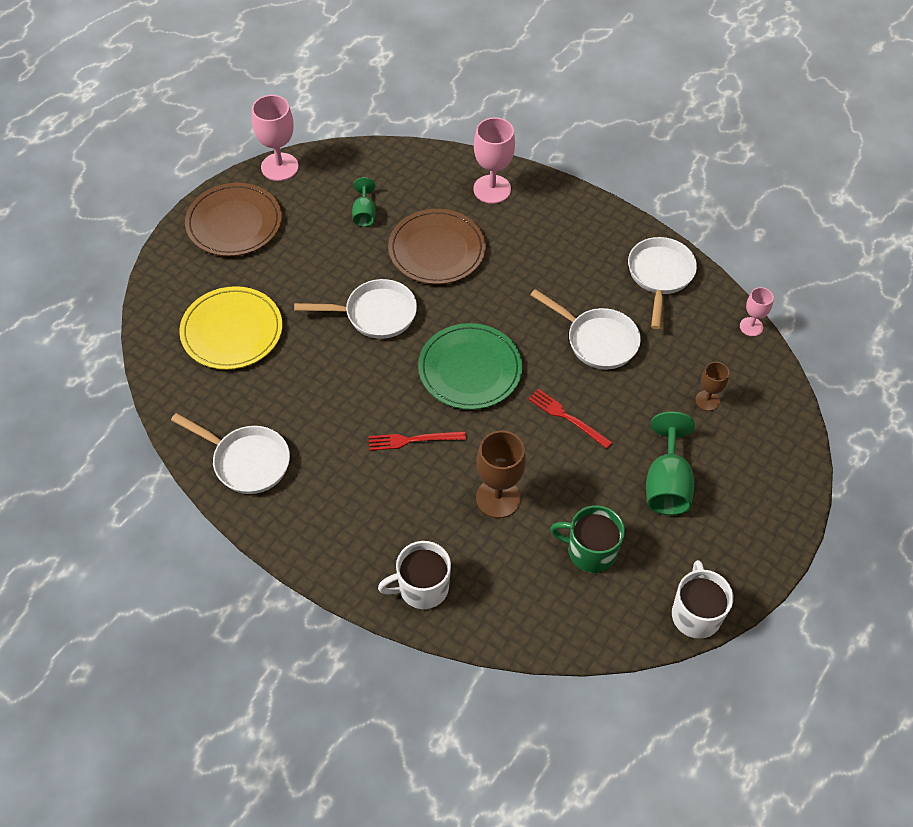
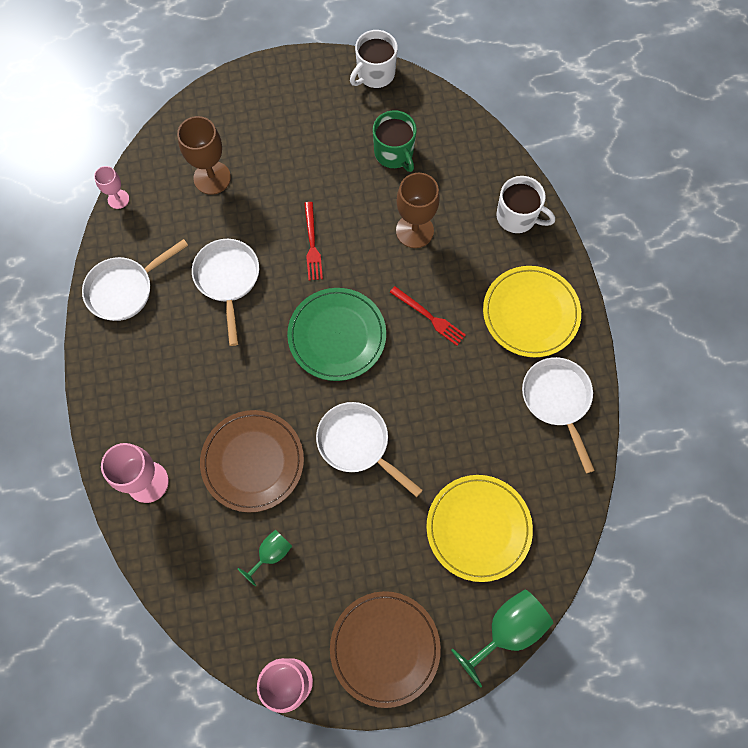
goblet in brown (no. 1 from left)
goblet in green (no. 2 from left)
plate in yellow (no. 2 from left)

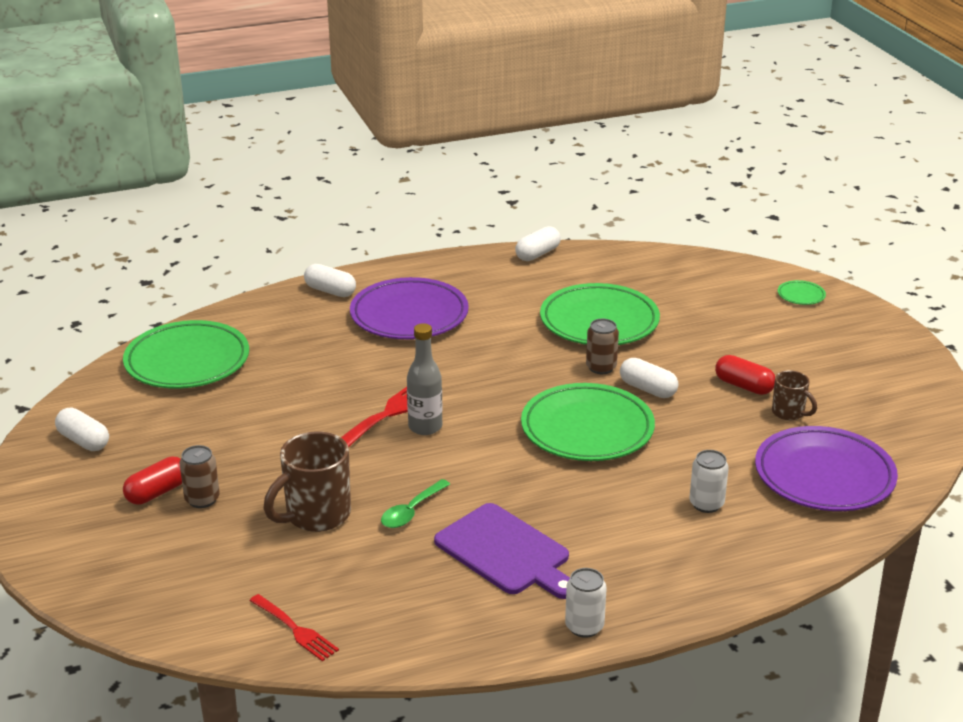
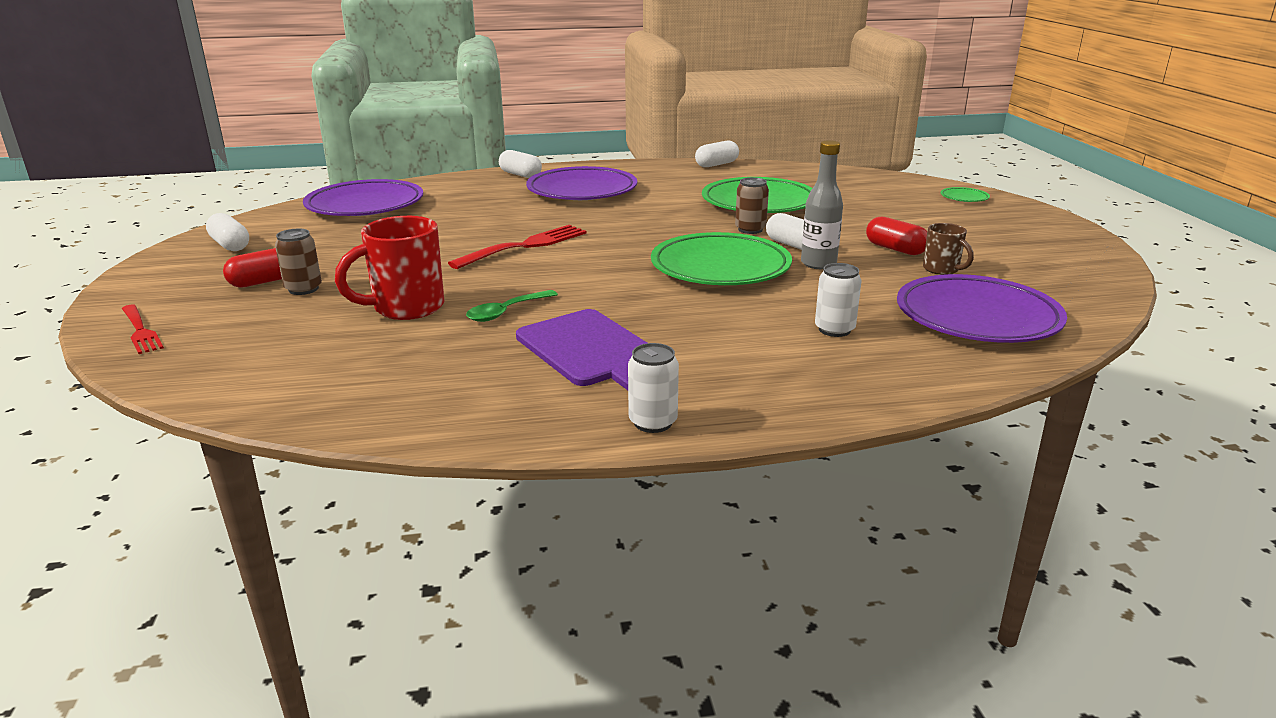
plate in purple (no. 1 from left)
bottle in grey
mug in red
fork in red (no. 1 from left)

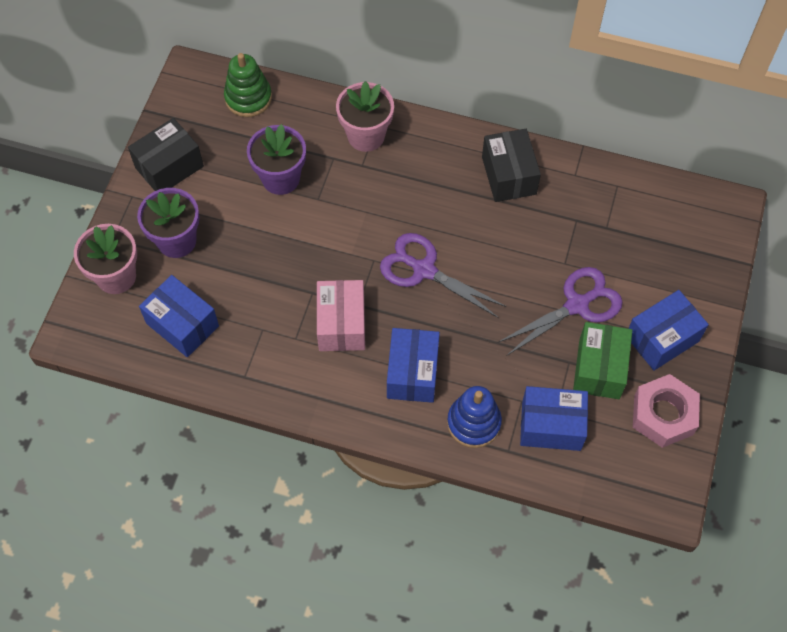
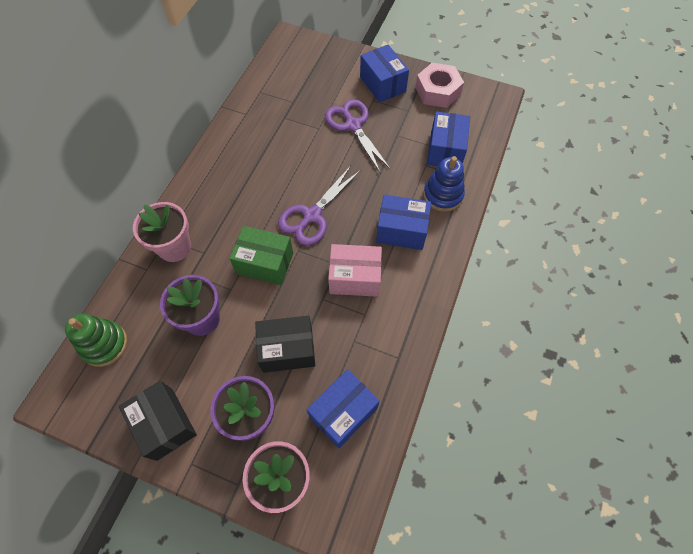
box in black (no. 2 from left)
box in green

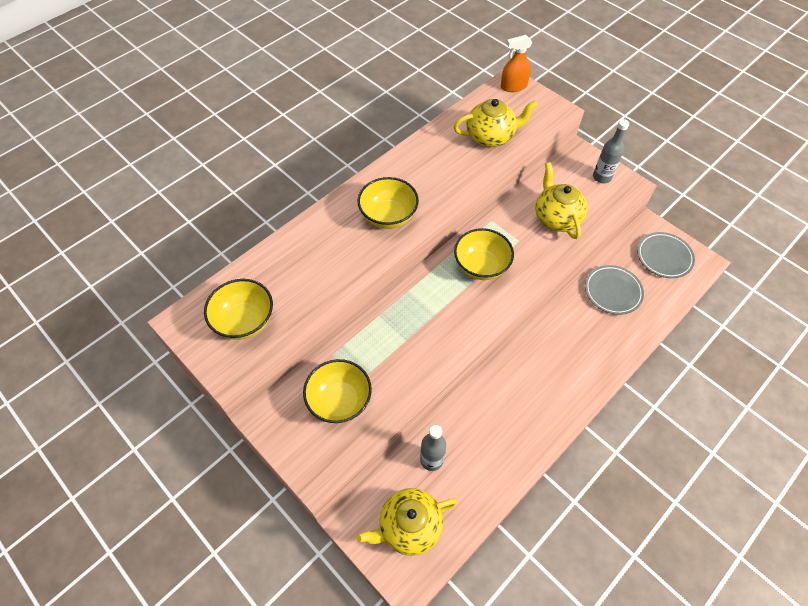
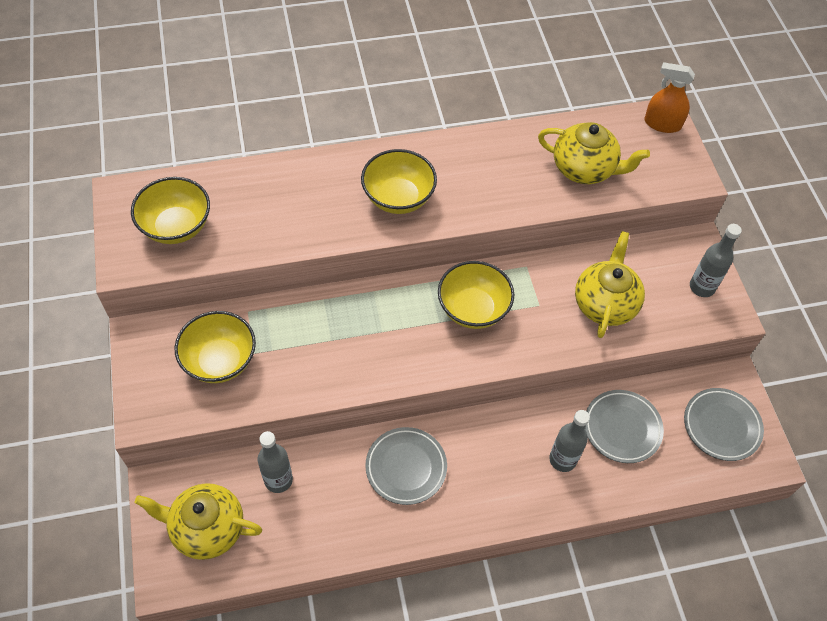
bottle in grey (no. 2 from left)
plate in grey (no. 1 from left)

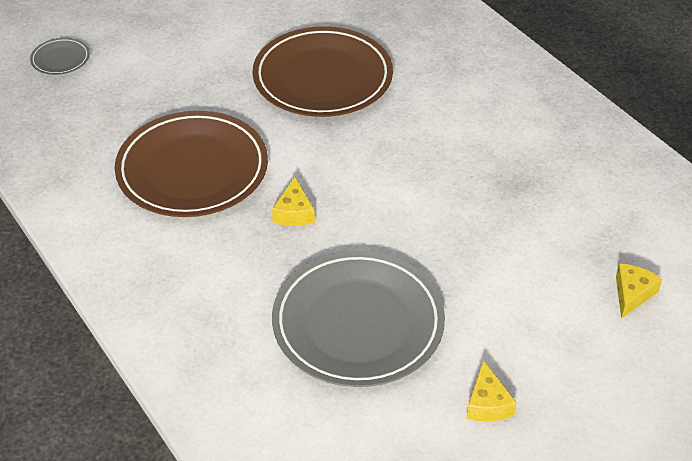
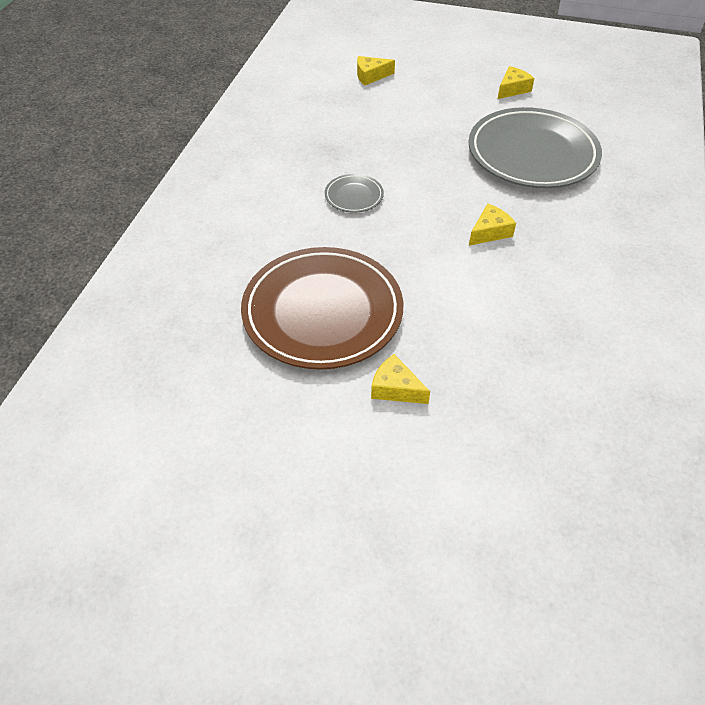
plate in grey (no. 1 from left)
plate in brown (no. 1 from left in the first image)
cheese in yellow (no. 2 from left)

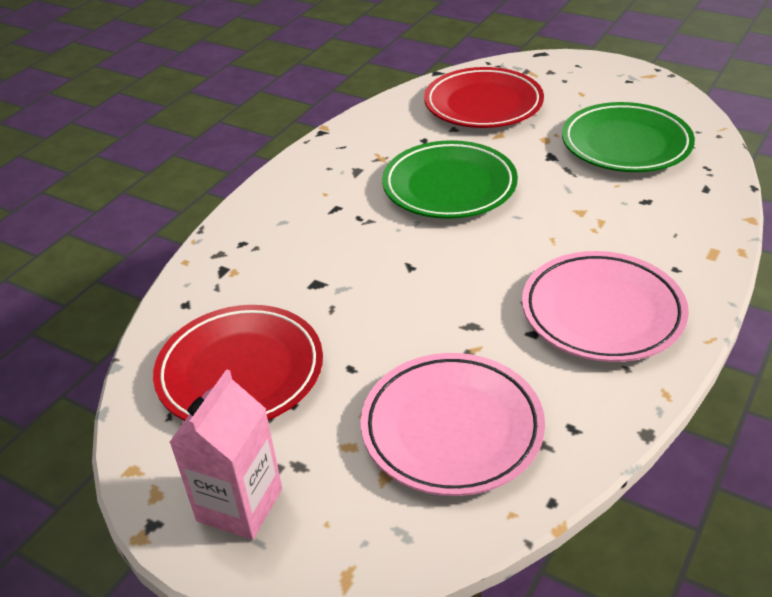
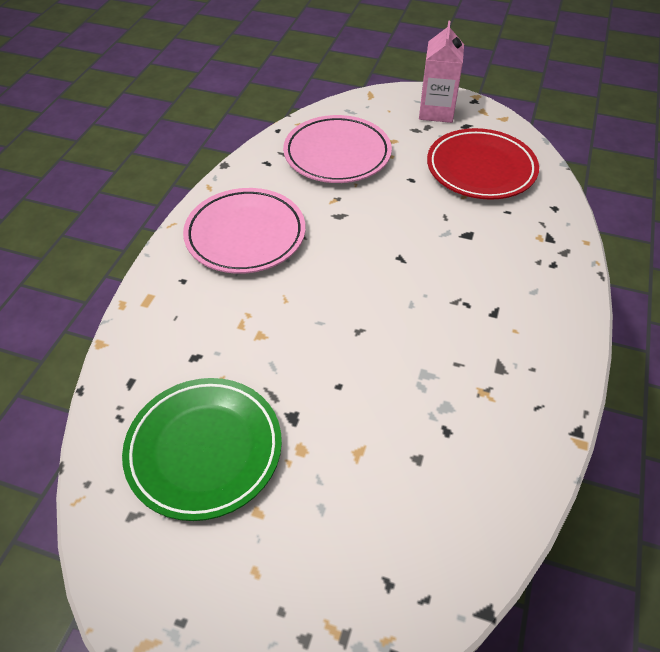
plate in red (no. 2 from left in the first image)
plate in green (no. 1 from left in the first image)

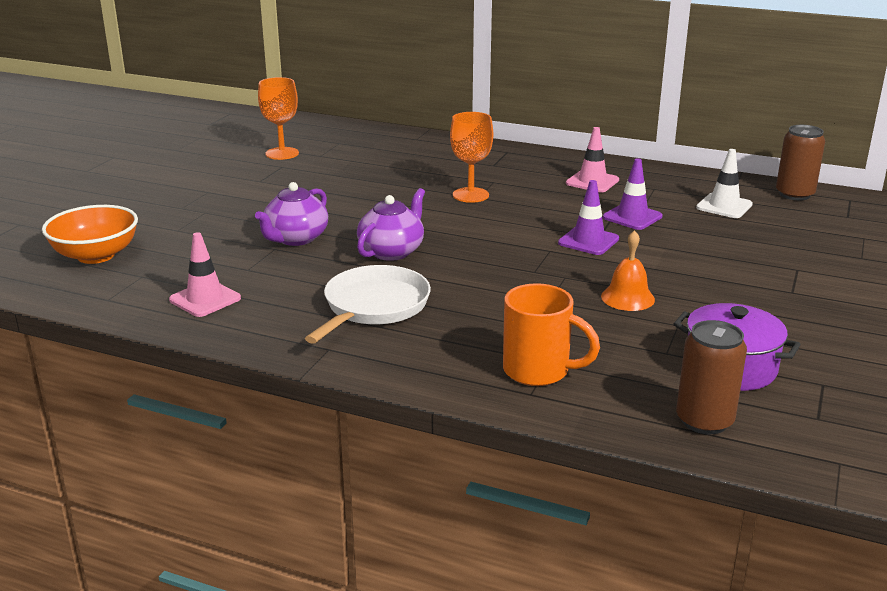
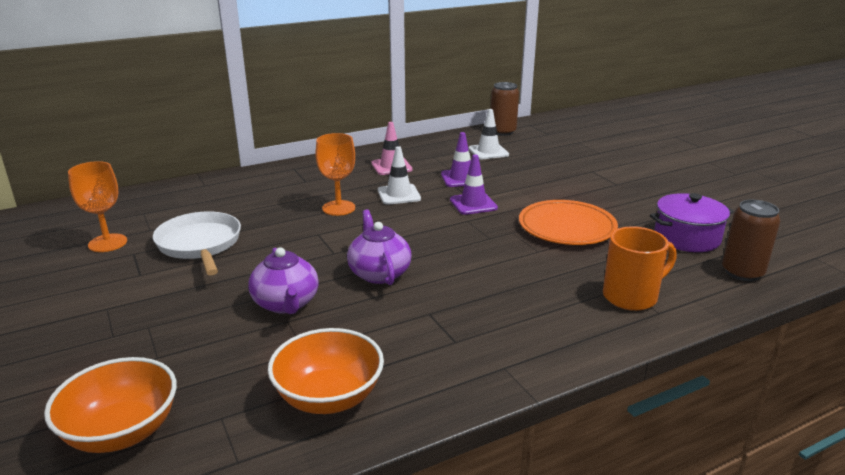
plate in orange
bowl in orange (no. 2 from left)
pan in white
traffic cone in white (no. 1 from left)

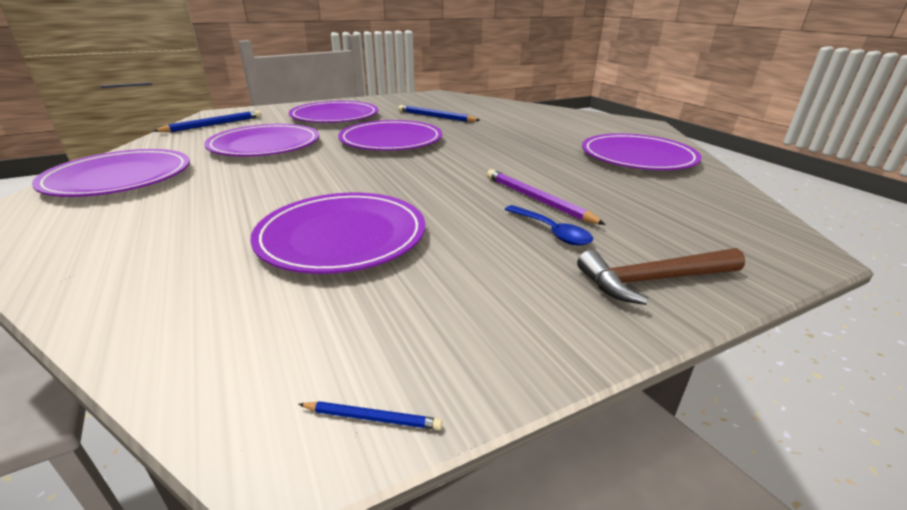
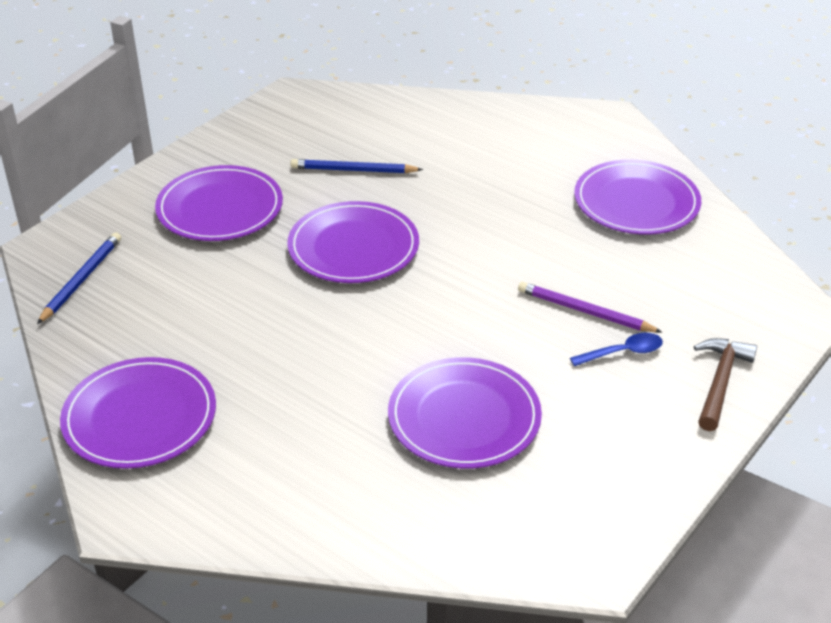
plate in purple (no. 2 from left in the first image)
spoon in blue
hammer in brown
pencil in blue (no. 2 from left in the first image)

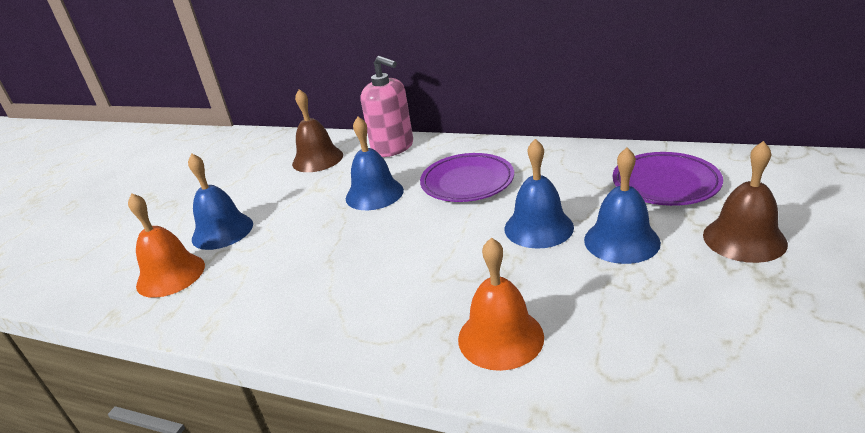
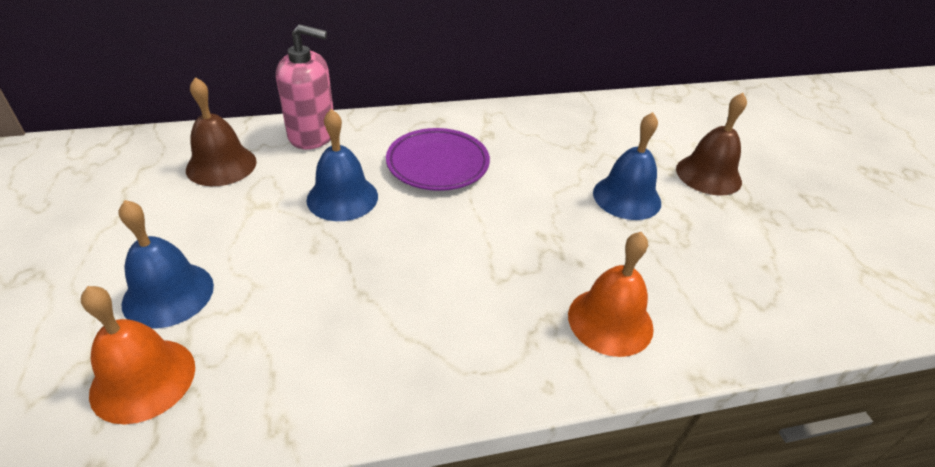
bell in blue (no. 3 from left in the first image)
plate in purple (no. 2 from left in the first image)

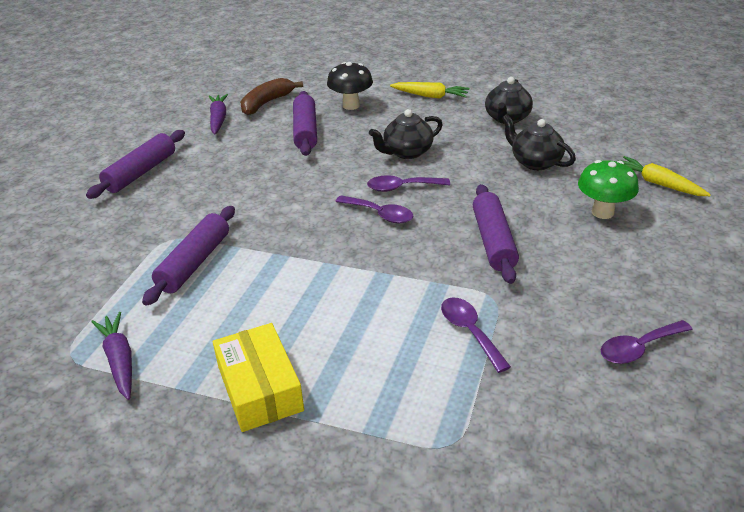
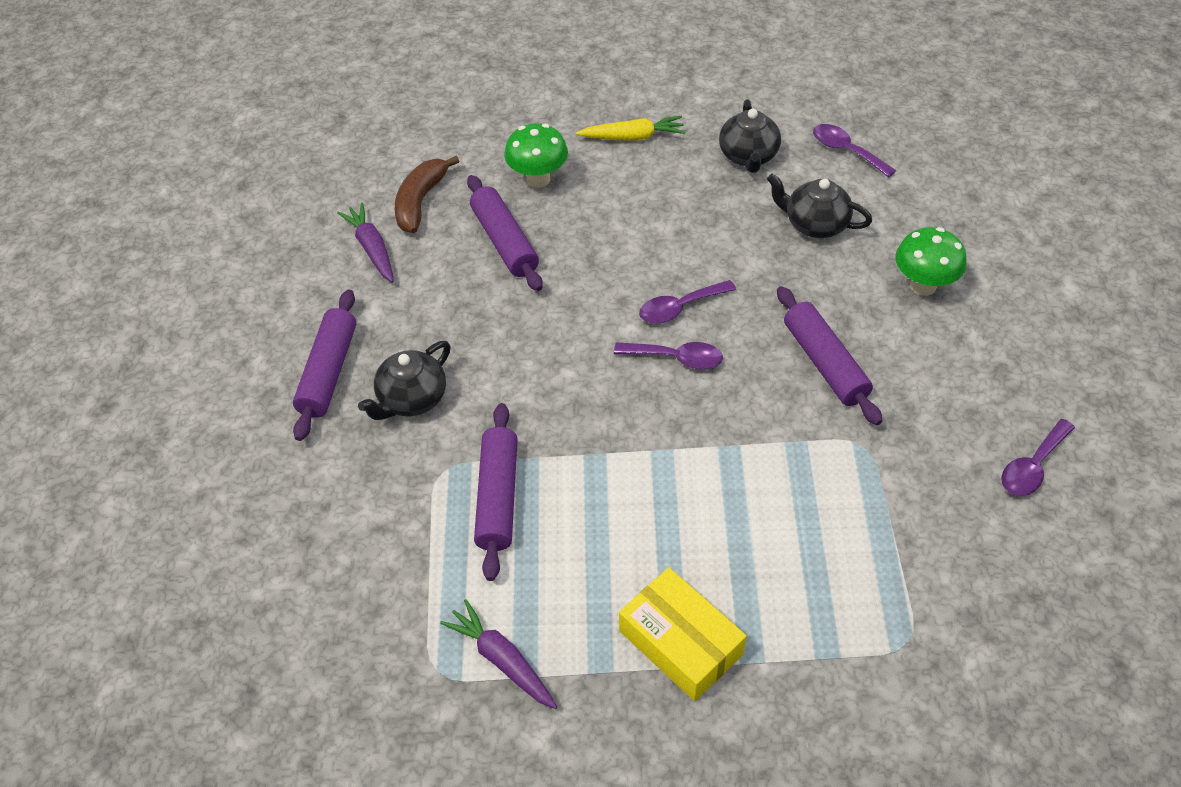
mushroom in green (no. 1 from left)
teapot in black (no. 1 from left)
carrot in yellow (no. 2 from left in the first image)
spoon in purple (no. 3 from left)

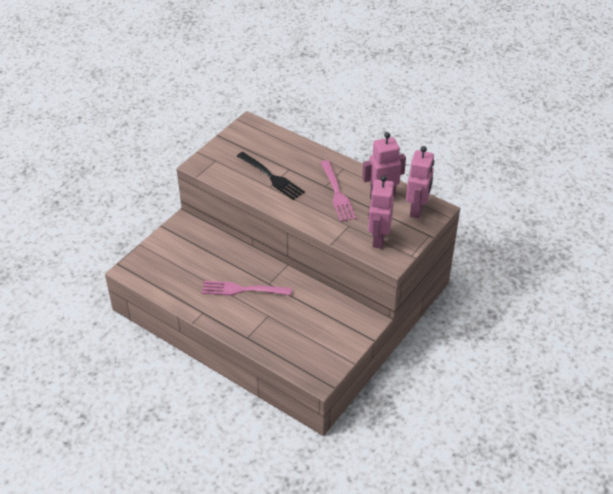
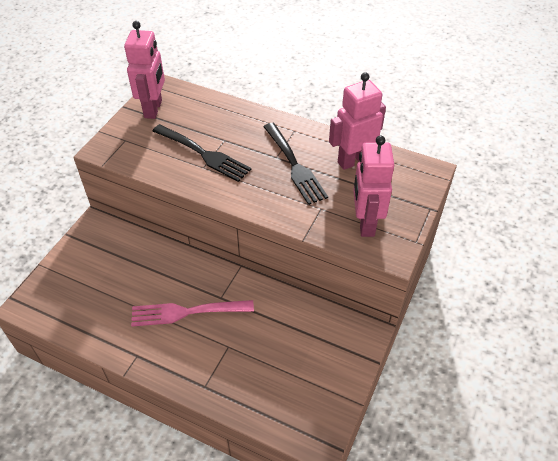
robot in pink (no. 1 from left)
fork in black (no. 2 from left)

